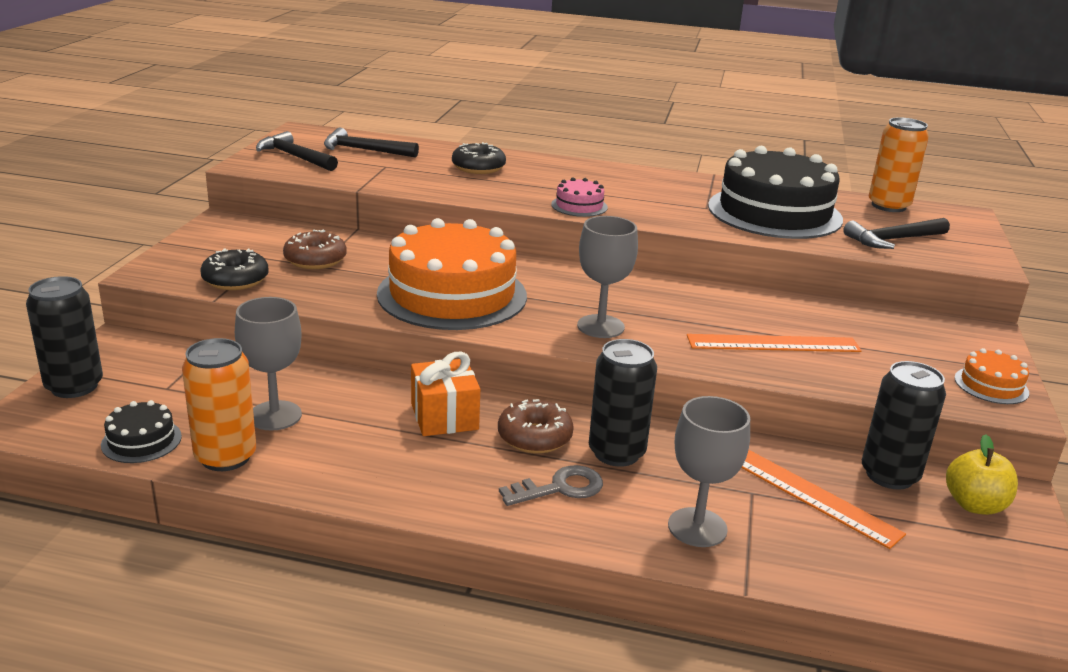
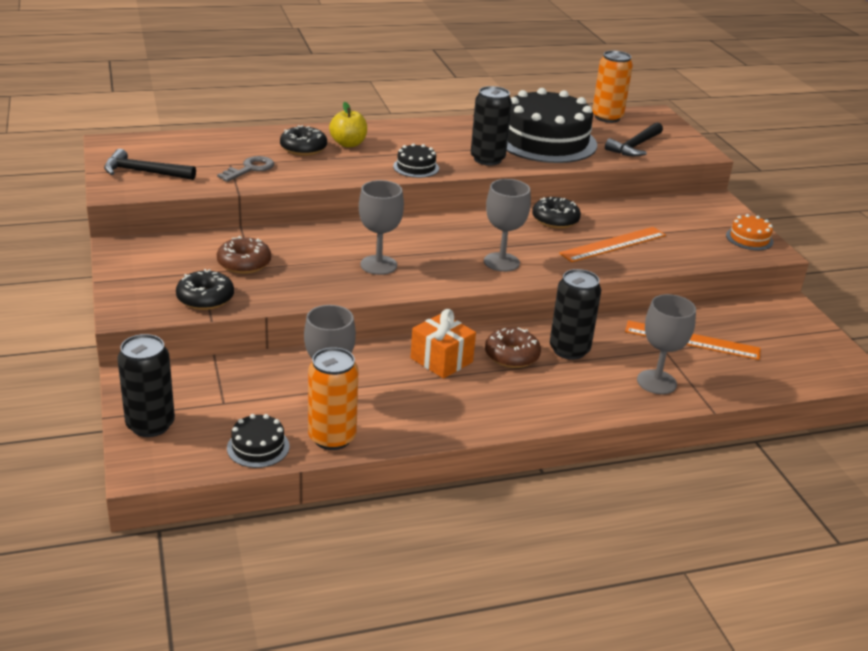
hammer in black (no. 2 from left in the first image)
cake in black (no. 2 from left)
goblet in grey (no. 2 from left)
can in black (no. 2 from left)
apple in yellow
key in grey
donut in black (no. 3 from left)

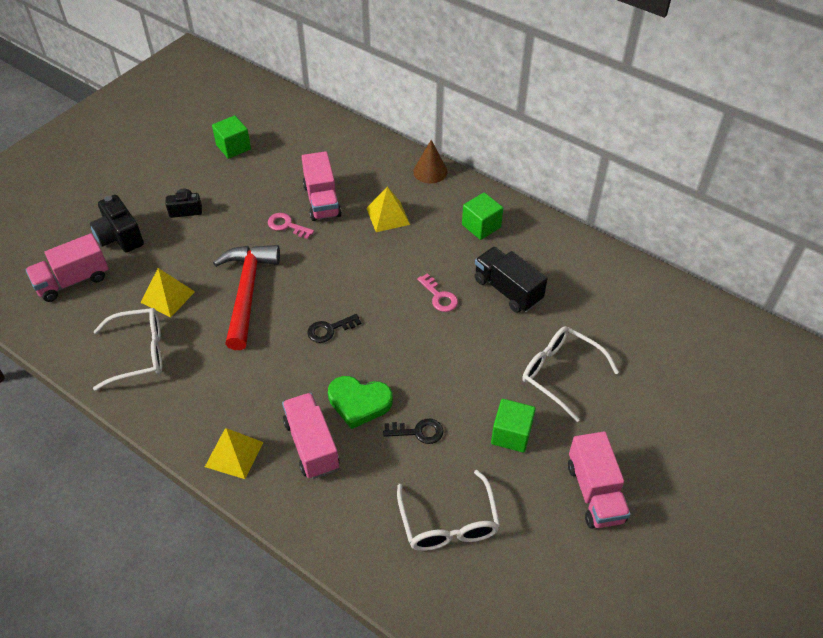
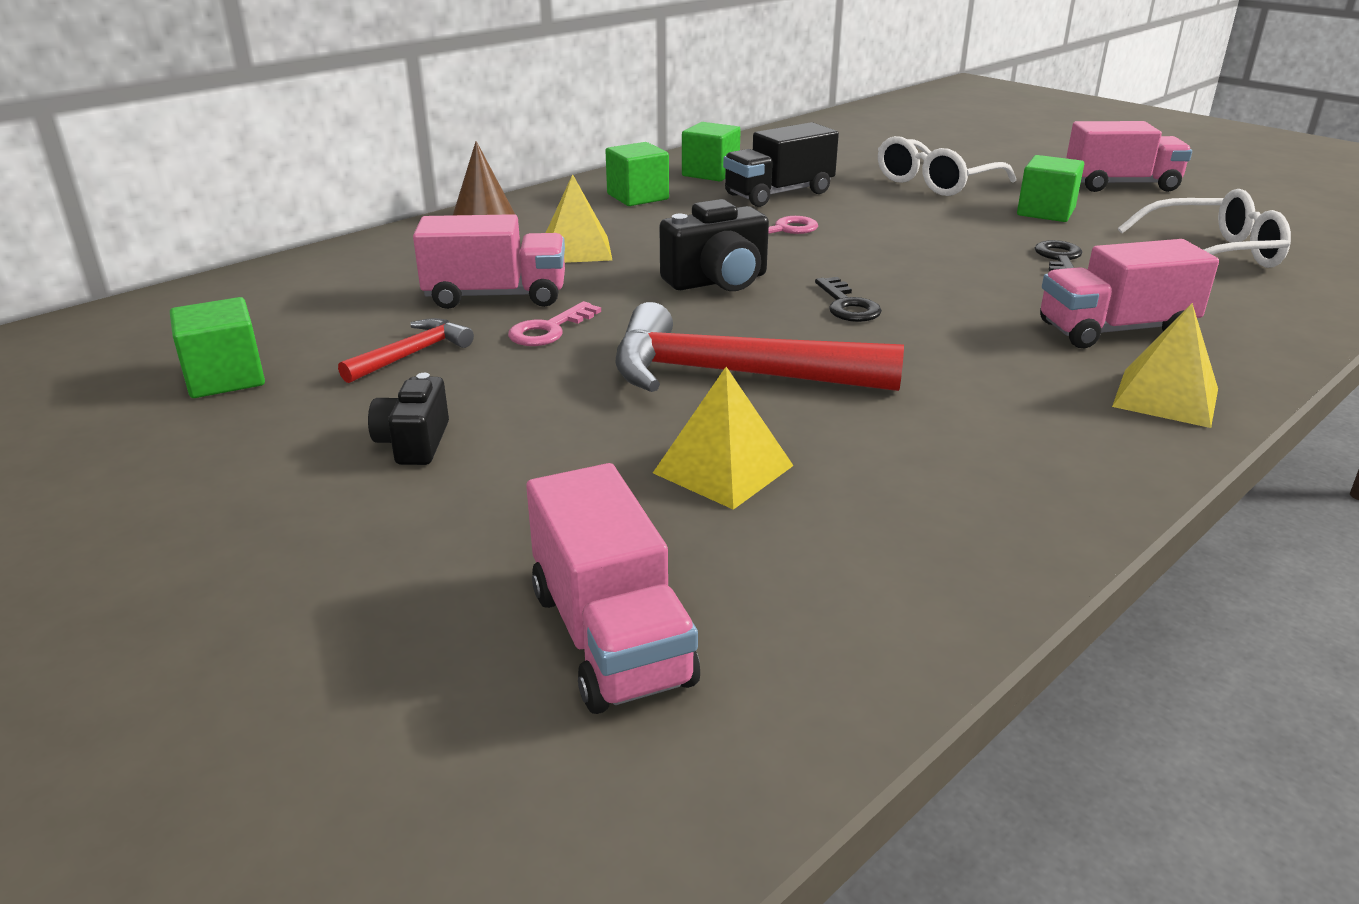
camera in black (no. 2 from left)
glasses in white (no. 1 from left in the first image)
heart in green
cube in green (no. 3 from left)
hammer in red (no. 1 from left)

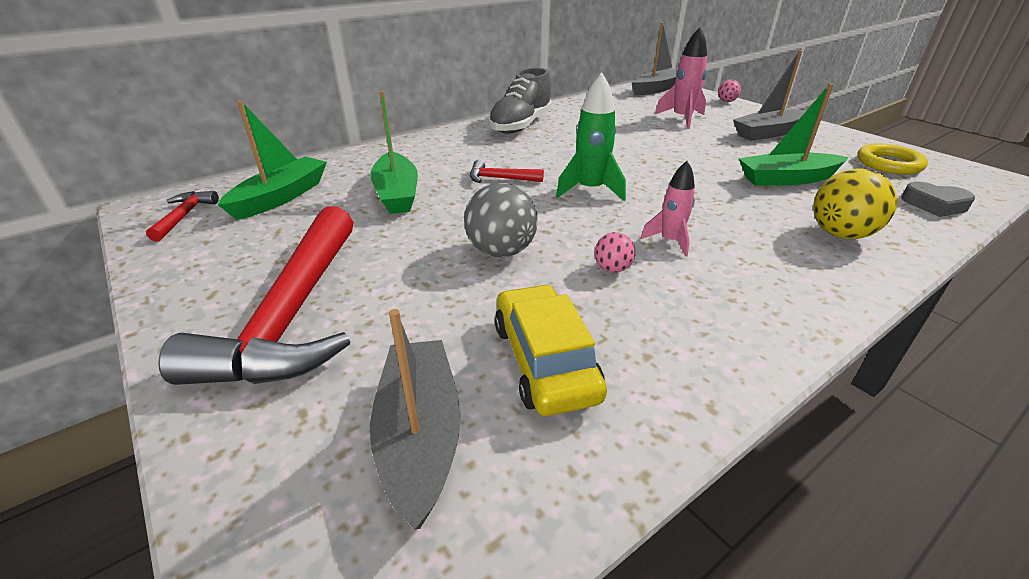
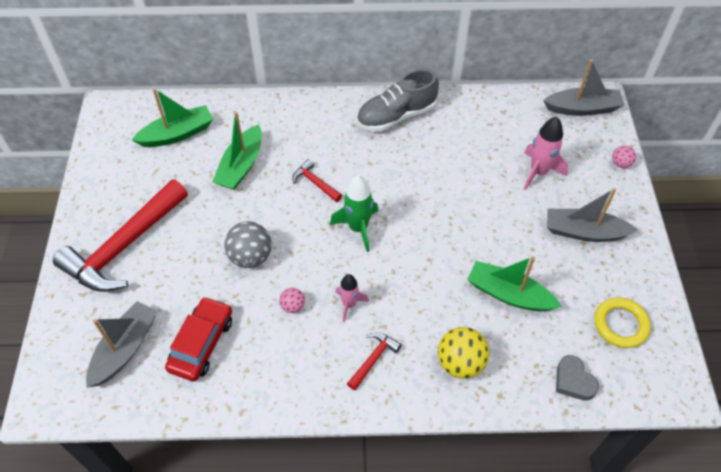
hammer in red (no. 3 from left)
car in red

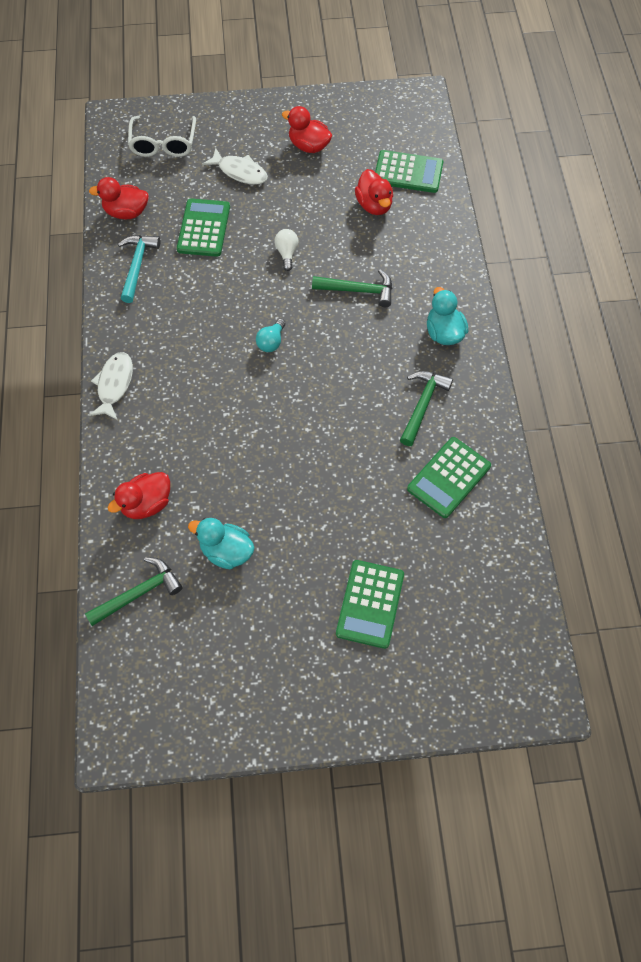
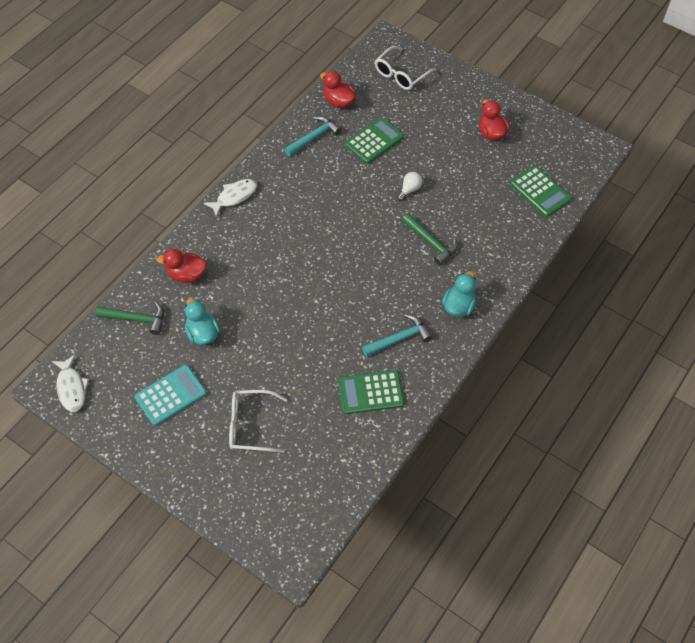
fish in white (no. 1 from left)
duck in red (no. 4 from left in the first image)
light bulb in turquoise
hammer in turquoise (no. 2 from left)
glasses in white (no. 1 from left)
calculator in turquoise

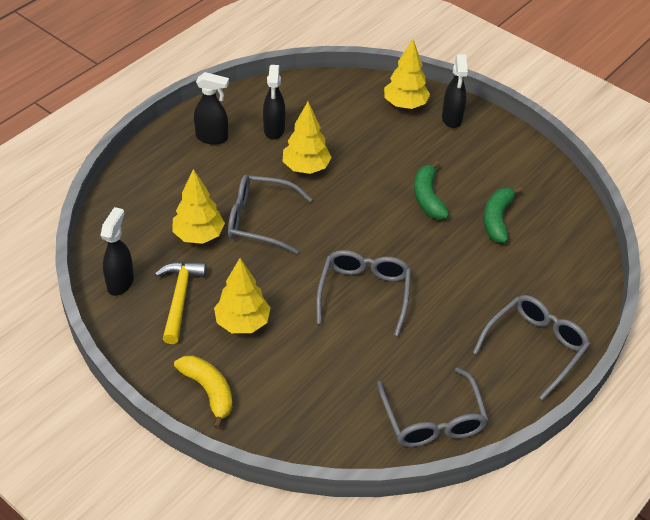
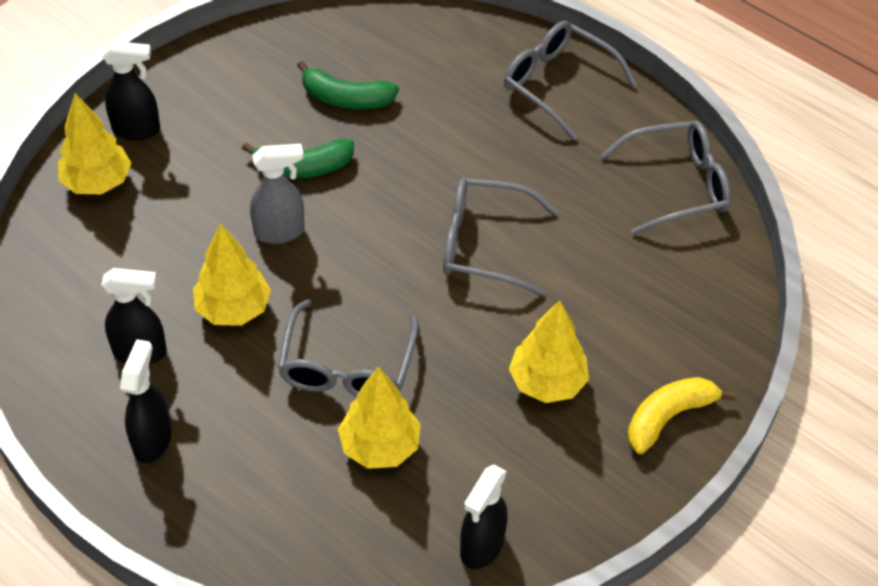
spray bottle in black (no. 4 from left)
hammer in yellow
spray bottle in grey

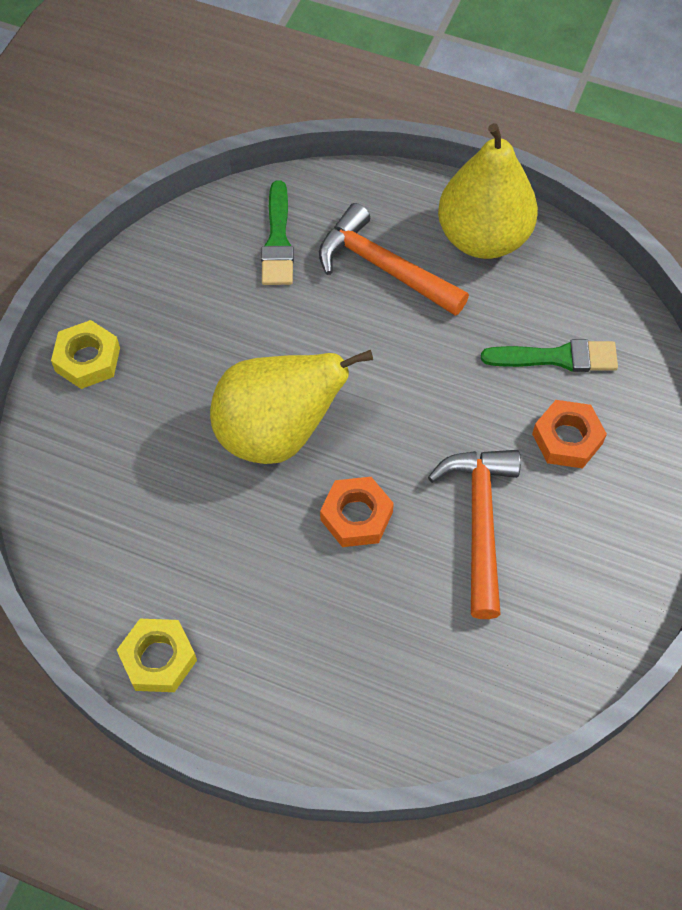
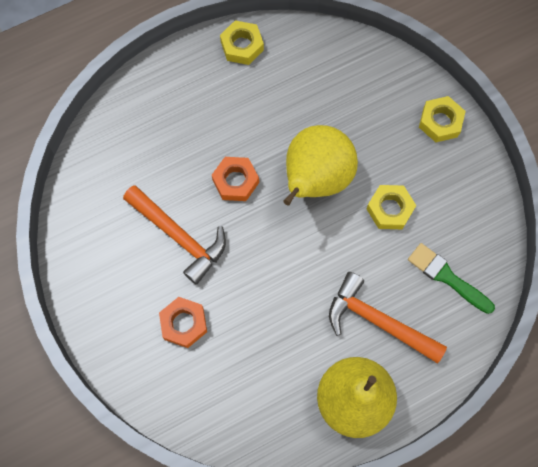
hammer in orange (no. 2 from left)
brush in green (no. 2 from left in the first image)
nut in yellow (no. 2 from left)

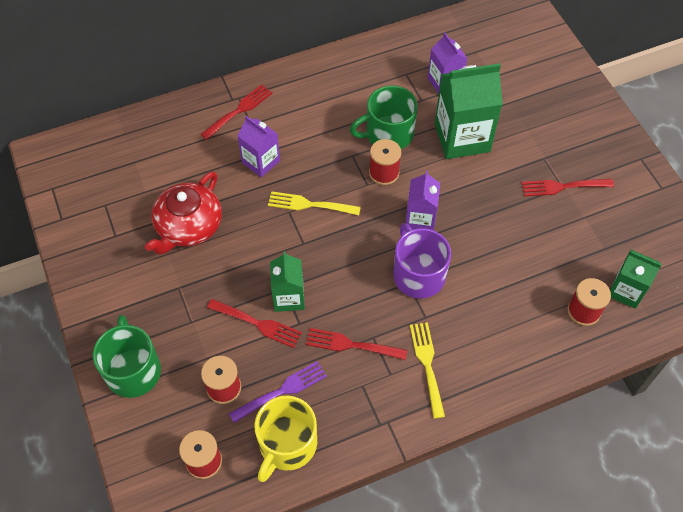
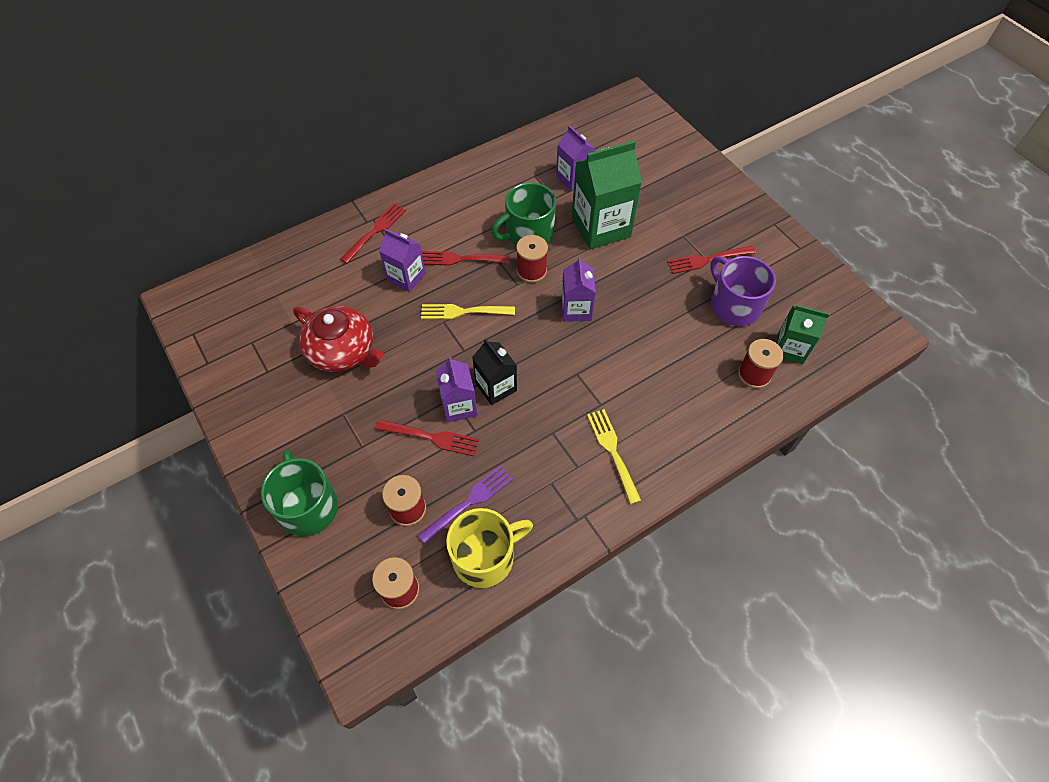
teapot in red
mug in purple
carton in purple (no. 2 from left)
fork in red (no. 3 from left)
mug in yellow
carton in black

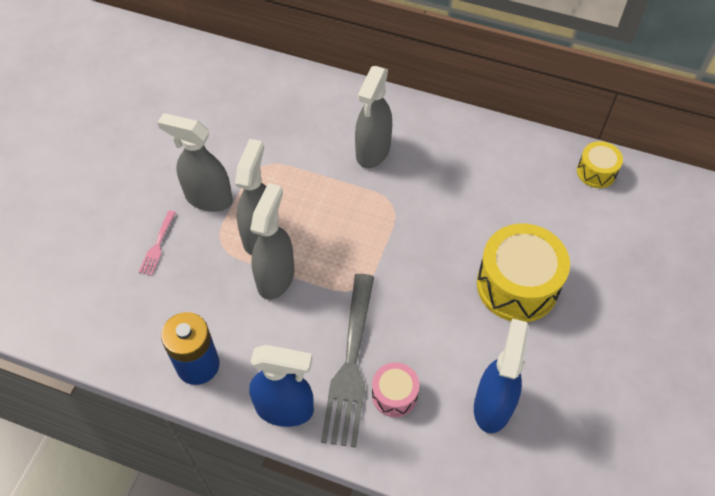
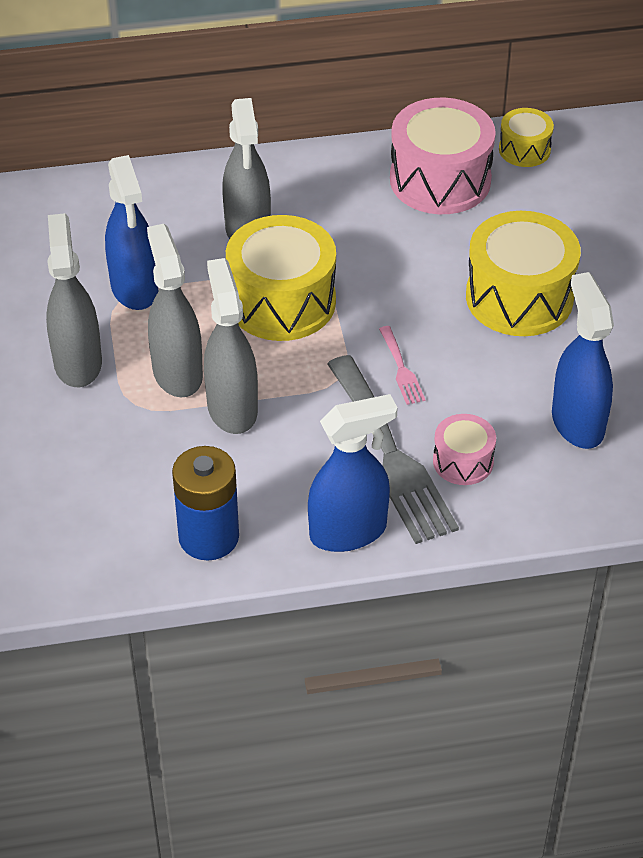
spray bottle in grey (no. 1 from left)
fork in pink
drum in pink (no. 1 from left)
spray bottle in blue (no. 1 from left)
drum in yellow (no. 1 from left)

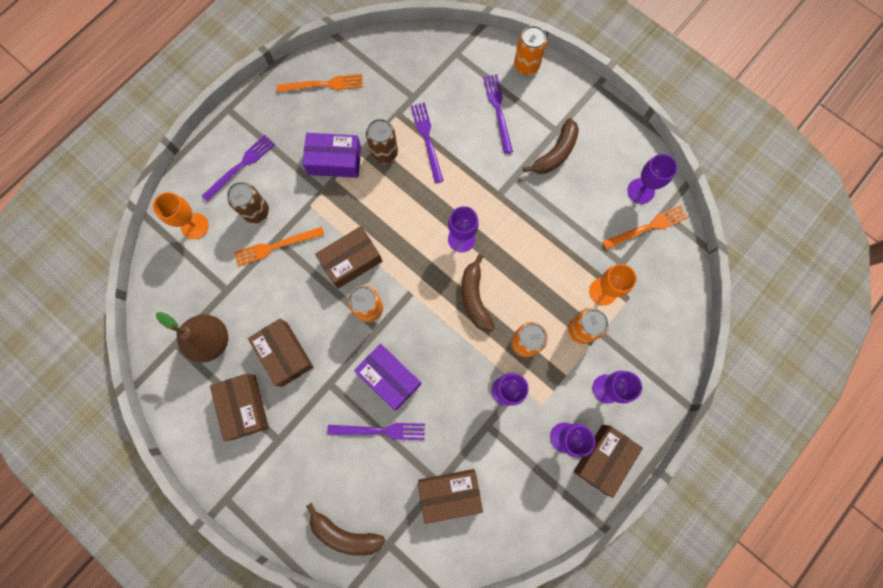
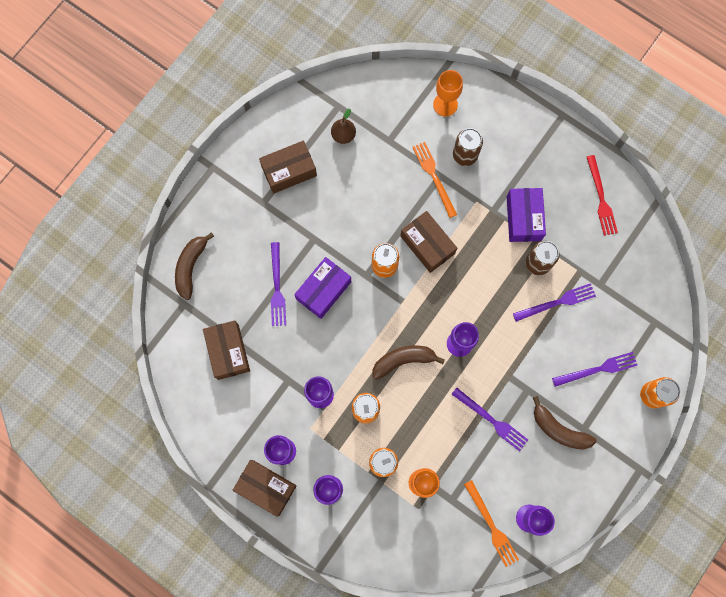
fork in red
fork in purple (no. 2 from left)
pear in brown
box in brown (no. 2 from left in the first image)

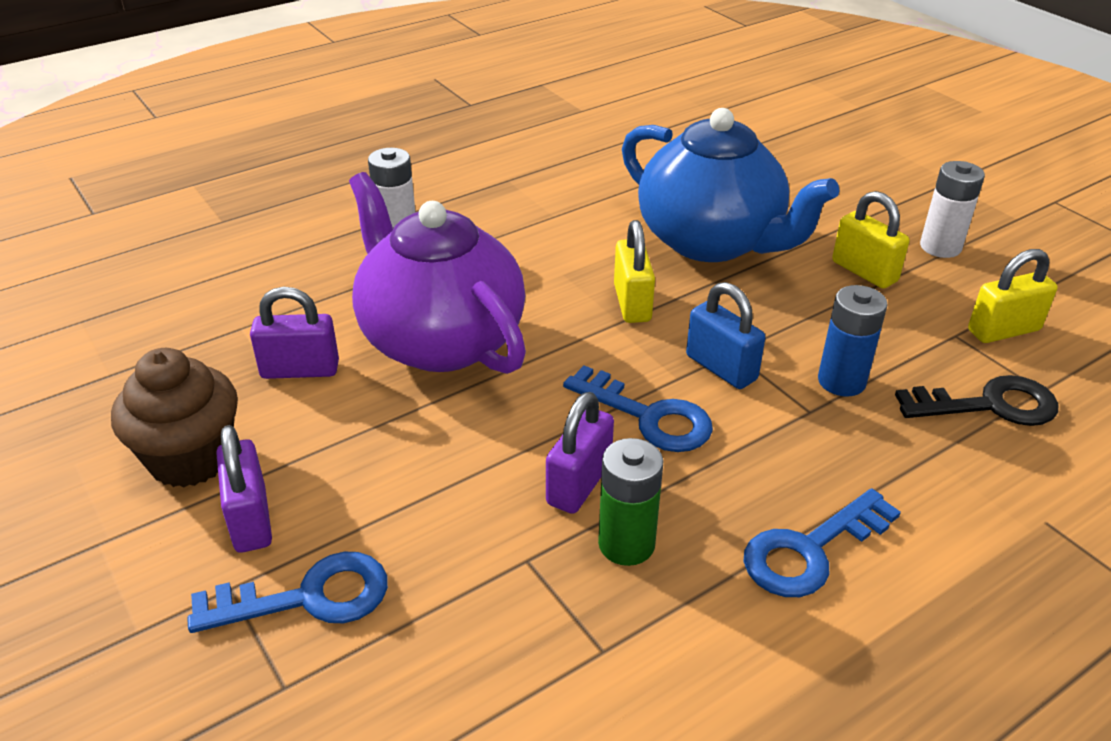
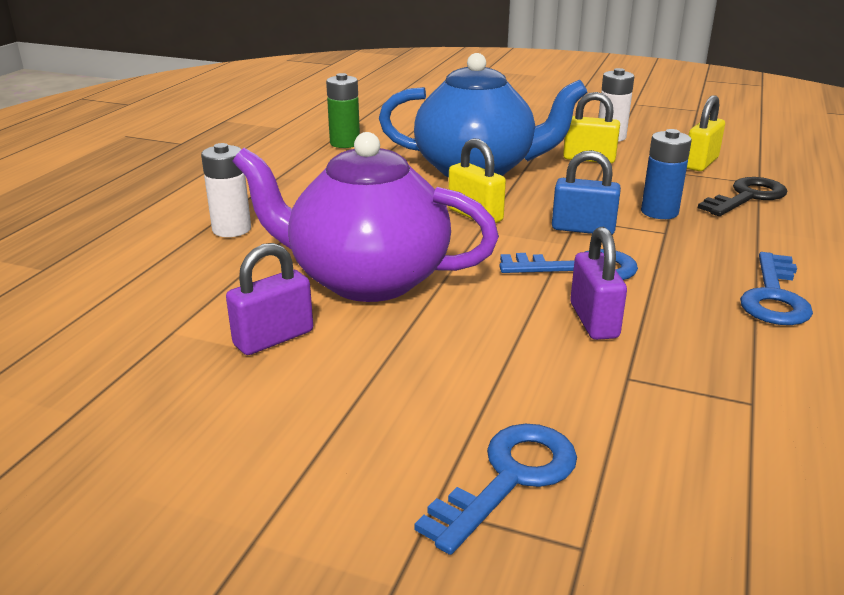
cupcake in brown
padlock in purple (no. 1 from left in the first image)
battery in green

